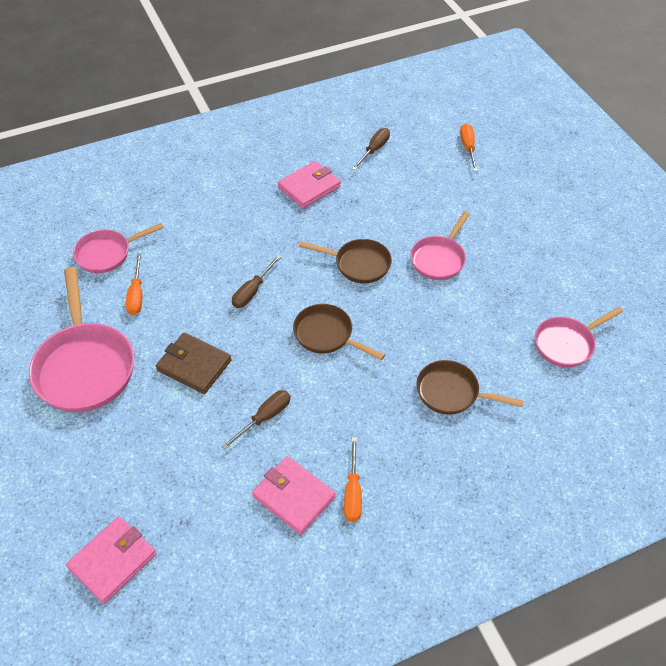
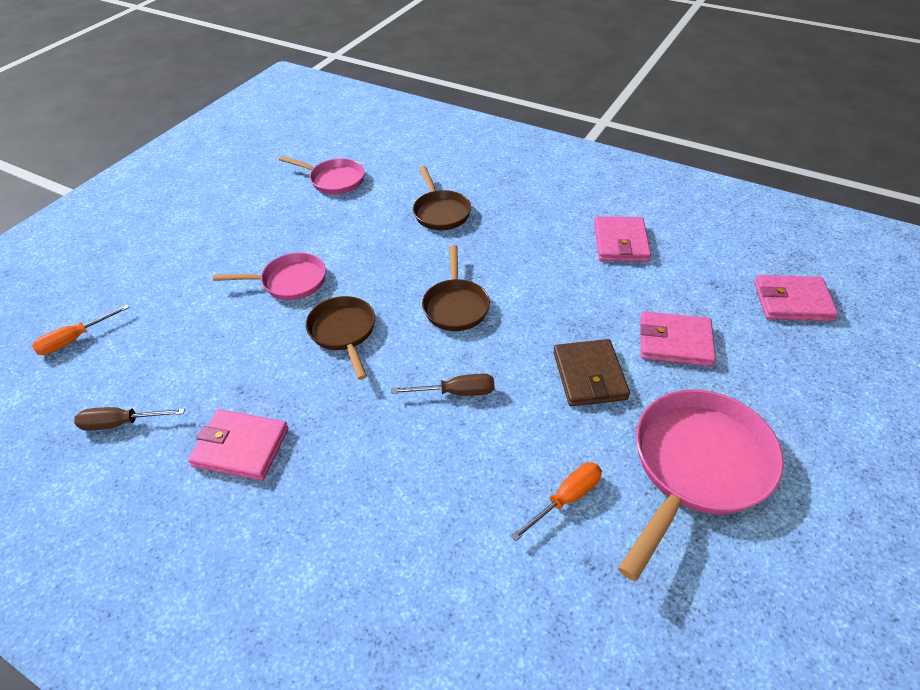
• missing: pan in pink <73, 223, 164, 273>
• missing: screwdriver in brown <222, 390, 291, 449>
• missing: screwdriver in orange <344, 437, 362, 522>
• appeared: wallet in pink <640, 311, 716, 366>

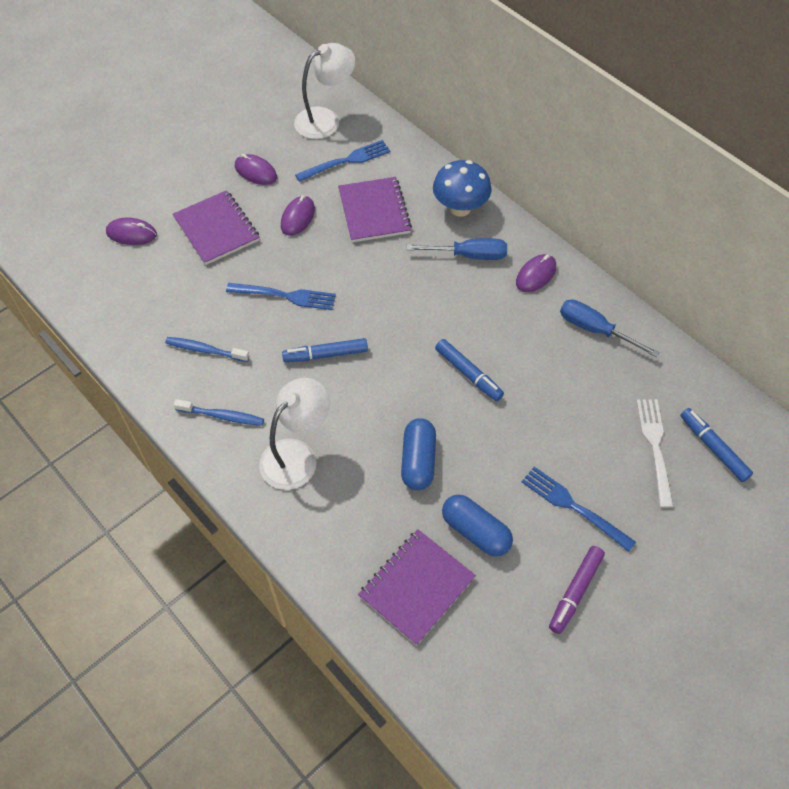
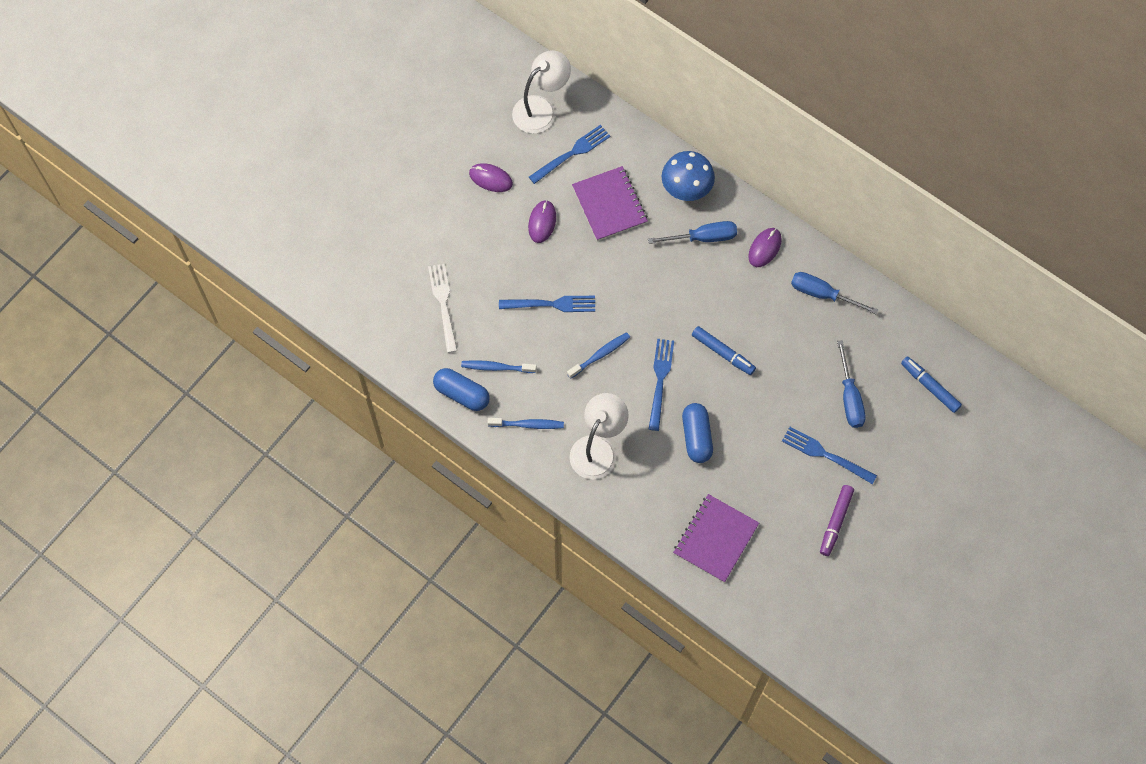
• missing: mouse in purple <106, 217, 157, 245>
• missing: notebook in purple <173, 190, 260, 265>
• exchanged: marker in blue <282, 338, 368, 362> to toothbrush in blue <567, 332, 630, 379>
• relocated: capsule in blue <442, 494, 513, 557> to <433, 368, 490, 411>
• relocated: fork in white <637, 399, 674, 508> to <428, 264, 457, 353>
• appeared: fork in blue <649, 339, 674, 431>
• appeared: screwdriver in blue <837, 340, 866, 428>

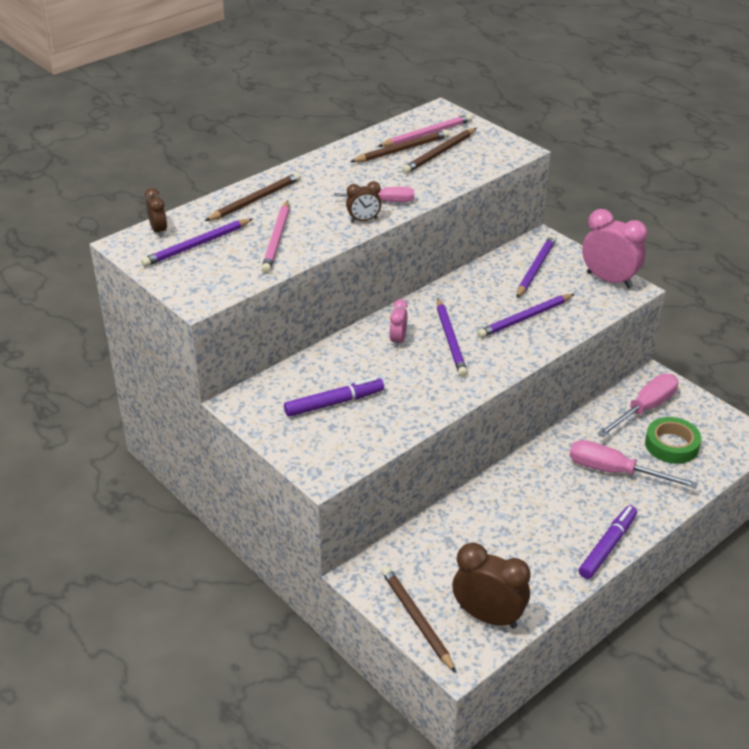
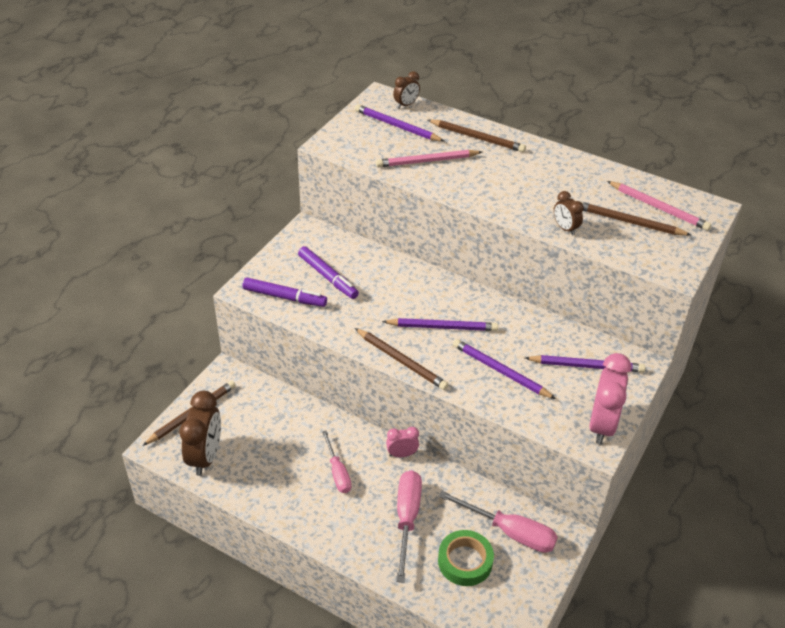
• relocated: screwdriver in pink <334, 187, 414, 202> to <322, 431, 351, 493>
• relocated: clock in brown <346, 181, 382, 222> to <554, 191, 584, 235>
• relocated: pencil in brown <350, 129, 449, 162> to <355, 328, 448, 390>
• relocated: clock in pink <389, 299, 408, 348> to <386, 427, 419, 457>
• spun: pencil in purple <437, 298, 468, 377> = <382, 318, 498, 331> 150 degrees counterclockwise
• relocated: marker in purple <579, 505, 637, 579> to <242, 278, 327, 307>

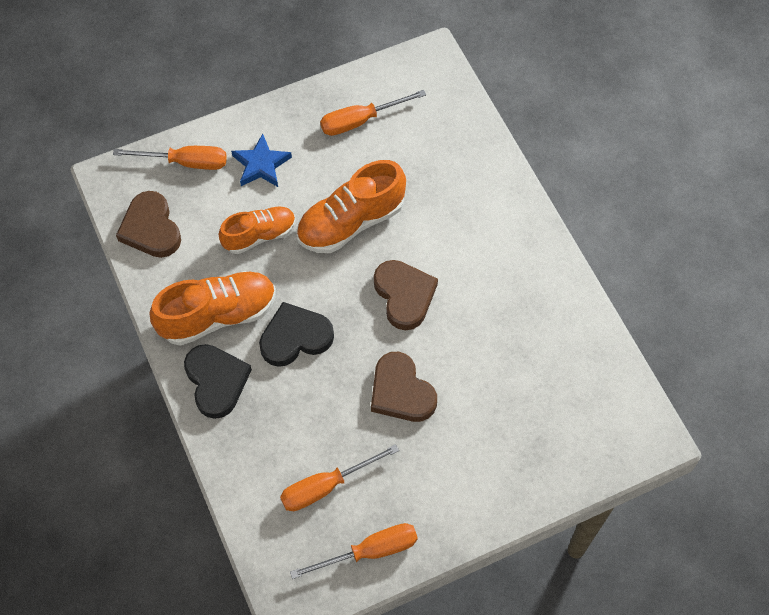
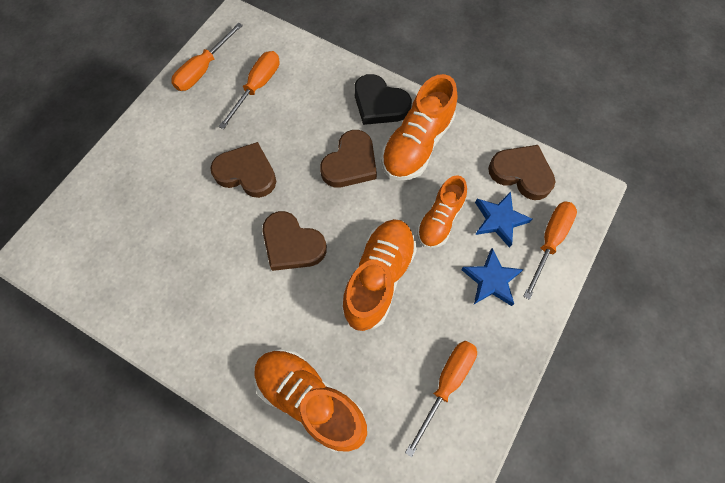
• spun: screwdriver in orange <113, 146, 227, 170> = <523, 201, 577, 300> 150 degrees clockwise
• colour: heart in black <259, 302, 334, 367> to heart in brown <320, 130, 377, 187>
• appeared: shoe in orange <254, 349, 367, 452>
• appeared: star in blue <475, 191, 532, 248>

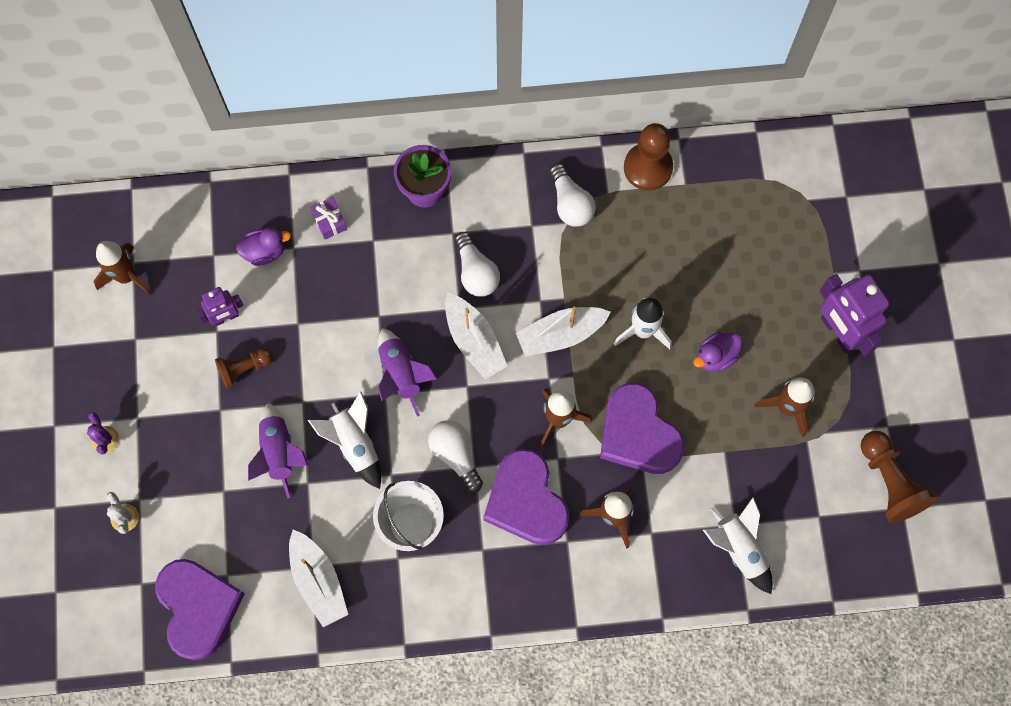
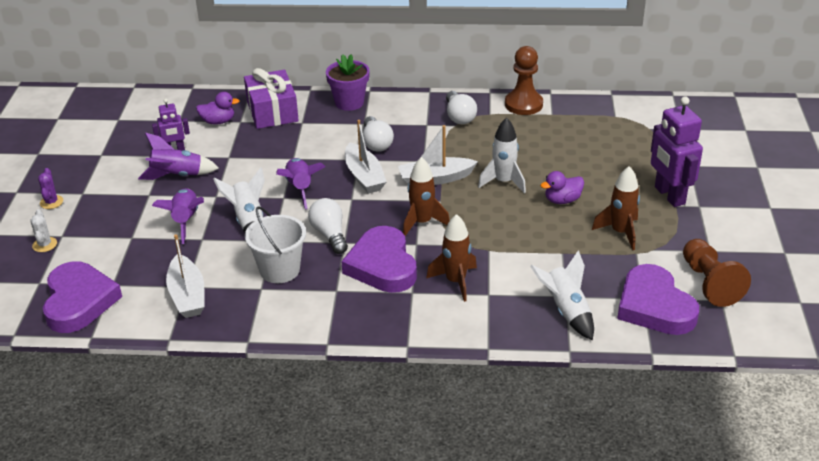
• missing: rocket in brown <93, 241, 152, 295>
• exchanged: pawn in brown <215, 348, 273, 389> to rocket in purple <138, 132, 219, 180>
• size: gift in purple <310, 197, 347, 239> = <244, 68, 299, 129> x2.20
• relocated: heart in purple <600, 383, 685, 474> to <617, 264, 699, 335>

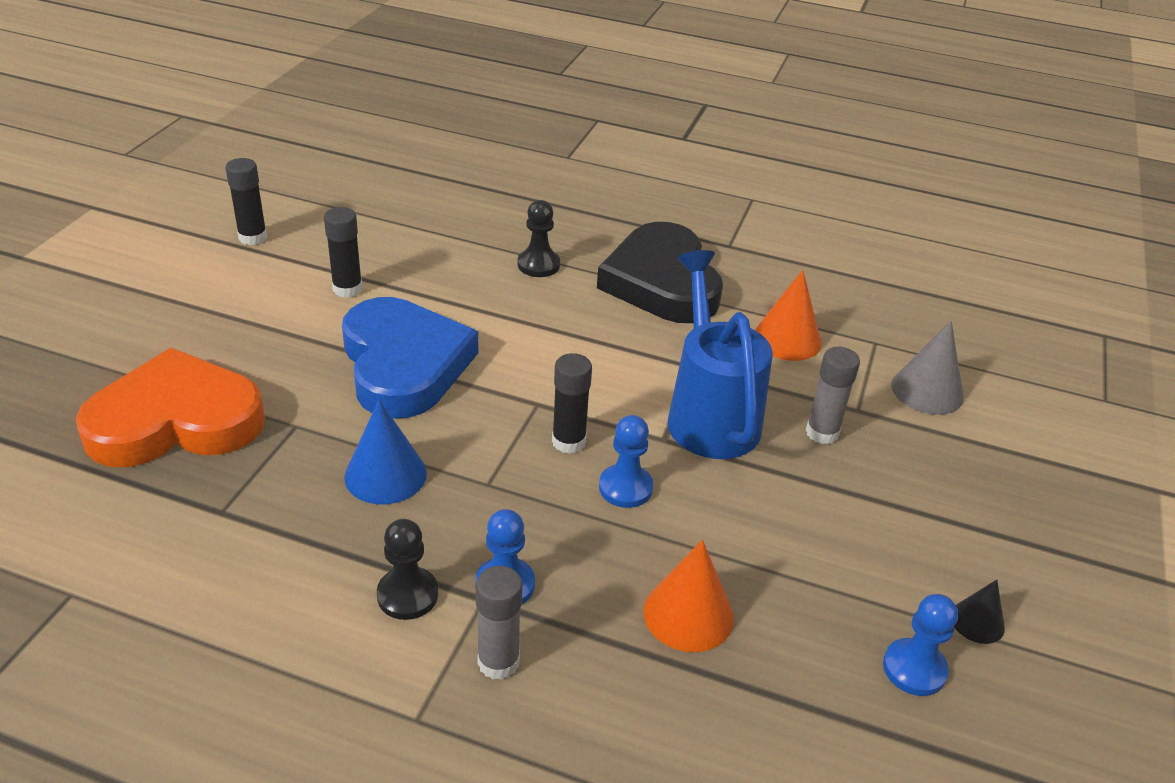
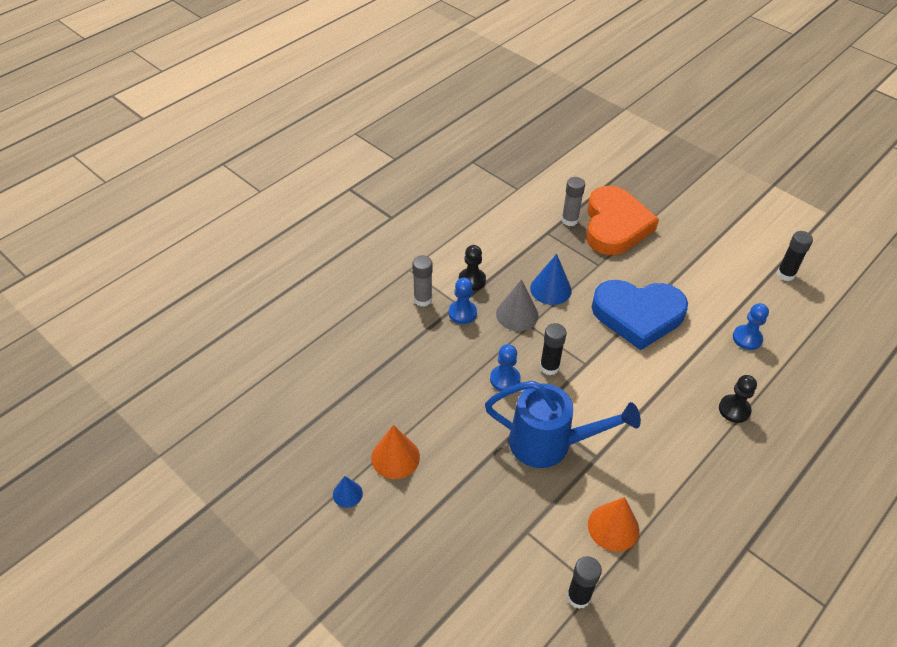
• relocated: glue stick in black <324, 207, 362, 298> to <567, 556, 602, 609>
• missing: heart in black <597, 222, 723, 323>
• relocated: cone in orange <644, 540, 734, 652> to <371, 425, 420, 479>
• relocated: glue stick in grey <806, 347, 860, 444> to <562, 177, 585, 226>
• relocated: pawn in blue <883, 594, 958, 696> to <733, 303, 769, 350>
• relocated: cone in grey <891, 321, 964, 415> to <496, 279, 539, 331>
• colour: cone in black <954, 580, 1005, 644> to cone in blue <333, 476, 363, 508>

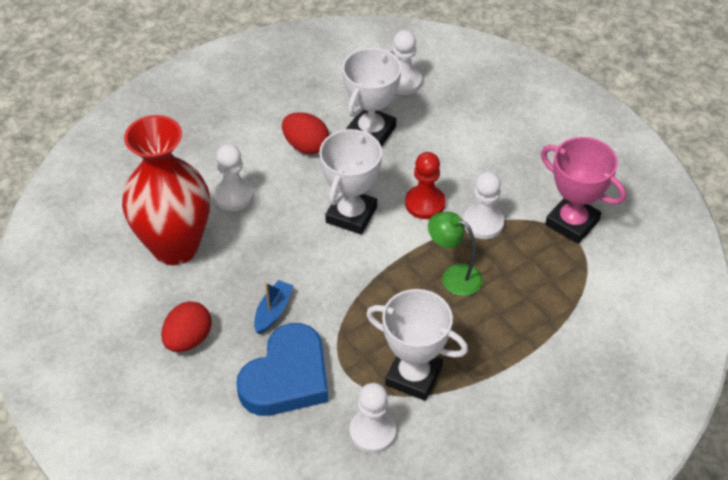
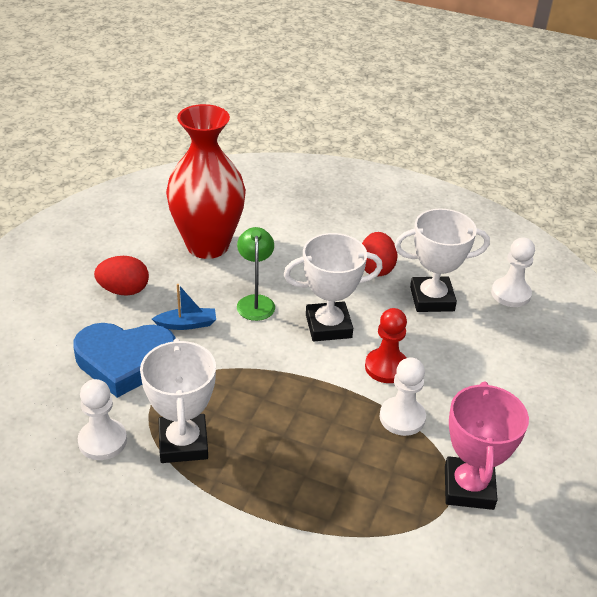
• missing: pawn in white <213, 144, 254, 211>
• relocated: lamp in green <428, 212, 483, 296> to <237, 227, 275, 321>

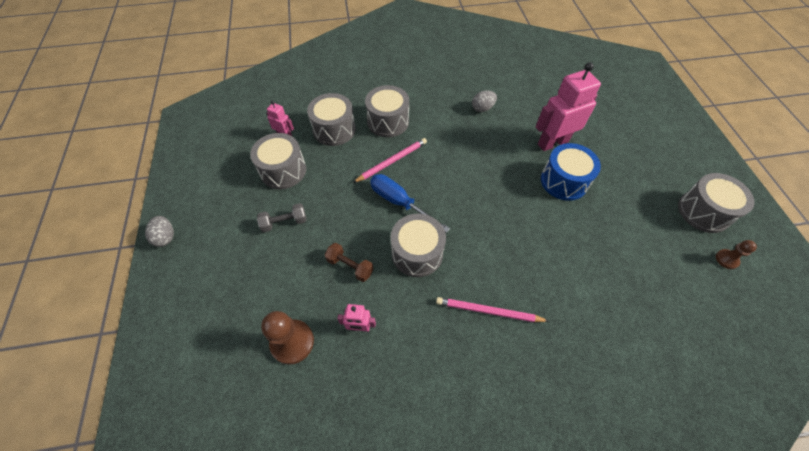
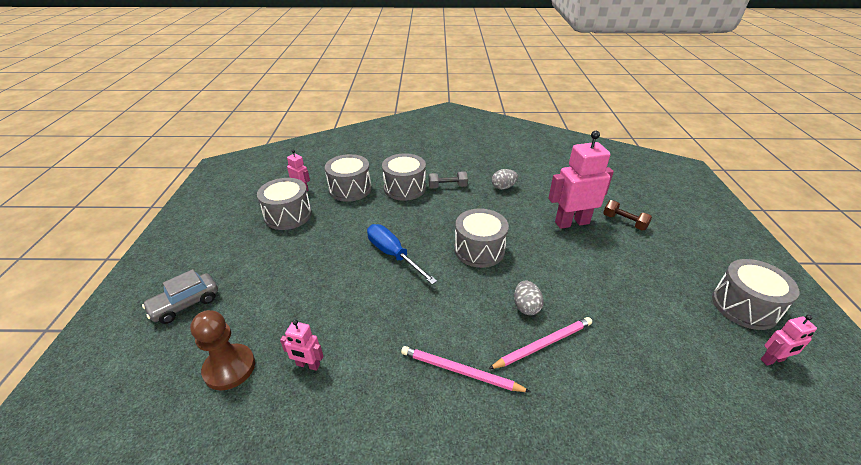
• relocated: egg in grey <145, 216, 174, 247> to <514, 281, 544, 315>
• relocated: dumbbell in grey <257, 203, 306, 232> to <429, 171, 468, 189>
• relocated: dumbbell in brown <325, 243, 373, 282> to <603, 200, 652, 230>
• relocated: pencil in pink <353, 138, 427, 183> to <489, 317, 592, 369>
• relocated: drum in grey <391, 214, 446, 277> to <454, 208, 509, 268>
• missing: drum in blue <541, 143, 601, 201>
• exchanged: pawn in brown <716, 240, 757, 269> to robot in pink <761, 315, 817, 366>
• appeared: car in grey <142, 269, 218, 324>

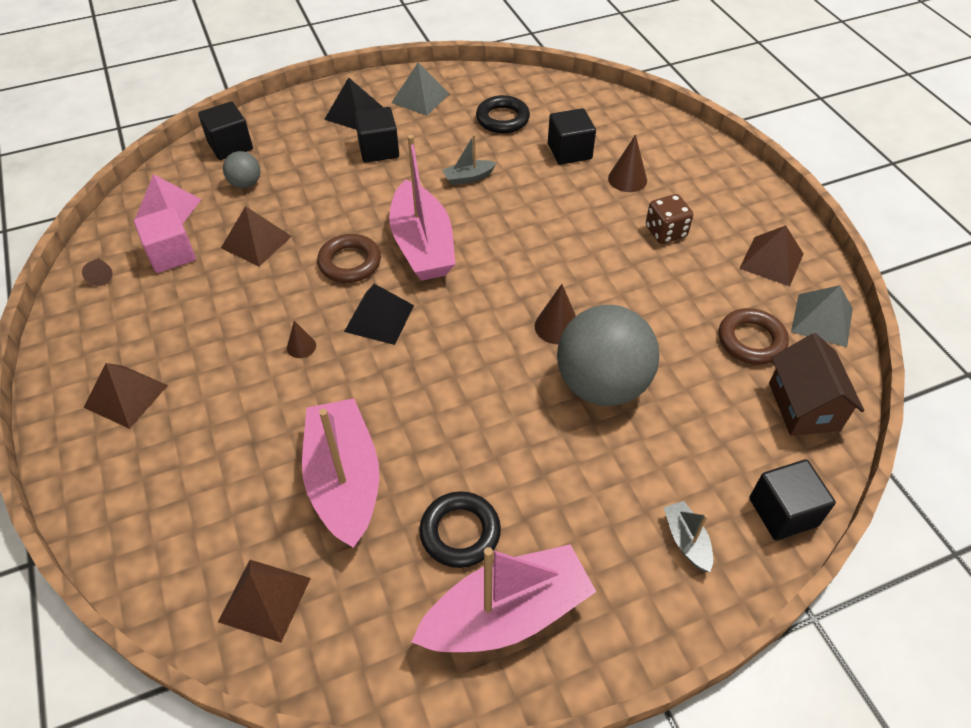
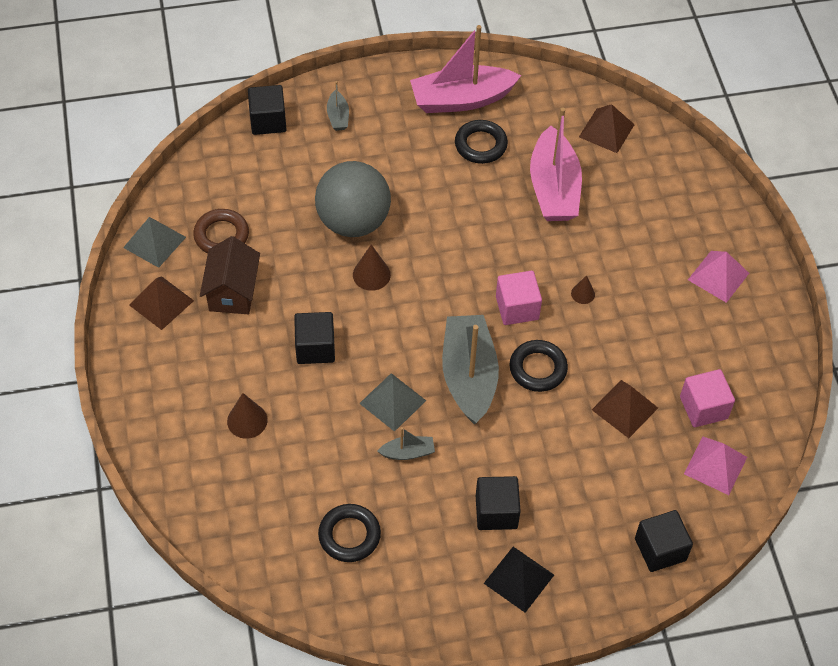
• missing: cone in brown <82, 258, 113, 286>
• colour: pyramid in brown <84, 363, 168, 429> to pyramid in pink <688, 251, 749, 303>
• missing: ball in grey <223, 151, 260, 188>
• colour: ring in brown <317, 234, 381, 283> to ring in black <509, 340, 568, 392>
• exchanged: pyramid in black <344, 284, 414, 345> to cube in pink <496, 271, 542, 325>
• colour: boat in pink <389, 135, 455, 281> to boat in grey <442, 315, 499, 424>
• relocated: pyramid in grey <391, 63, 449, 116> to <359, 373, 426, 432>
• relocated: cube in black <548, 108, 596, 165> to <294, 312, 335, 364>
• missing: dice in brown <646, 194, 693, 244>
• relocated: house in brown <769, 333, 864, 436> to <200, 236, 260, 314>

